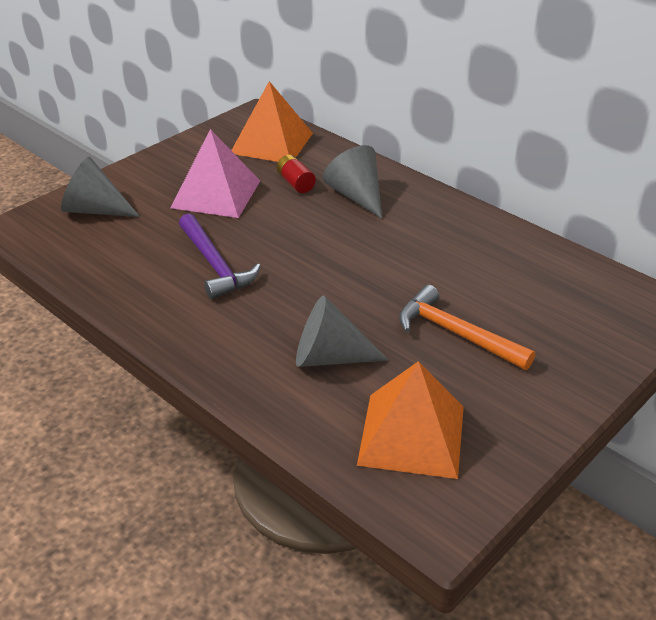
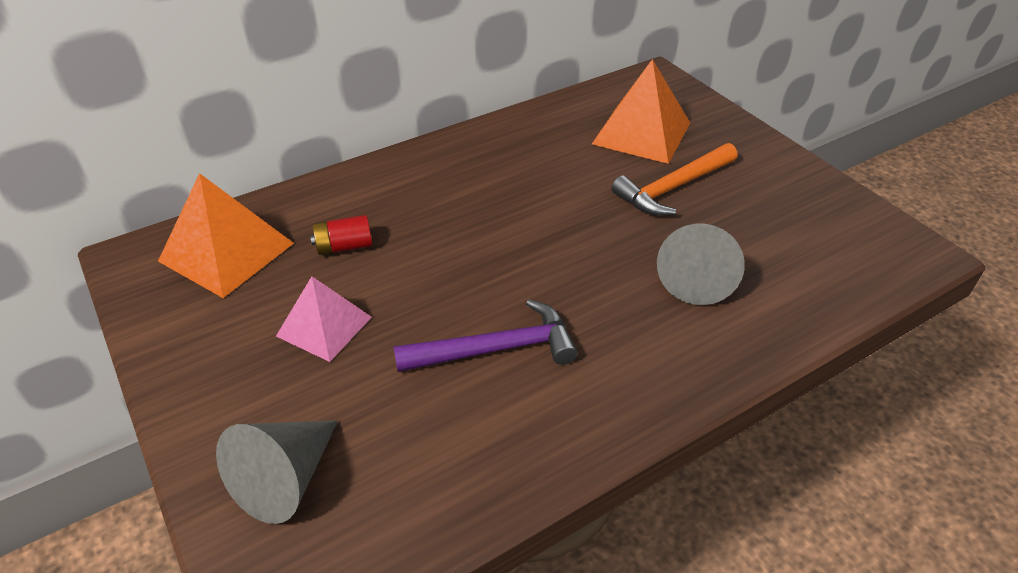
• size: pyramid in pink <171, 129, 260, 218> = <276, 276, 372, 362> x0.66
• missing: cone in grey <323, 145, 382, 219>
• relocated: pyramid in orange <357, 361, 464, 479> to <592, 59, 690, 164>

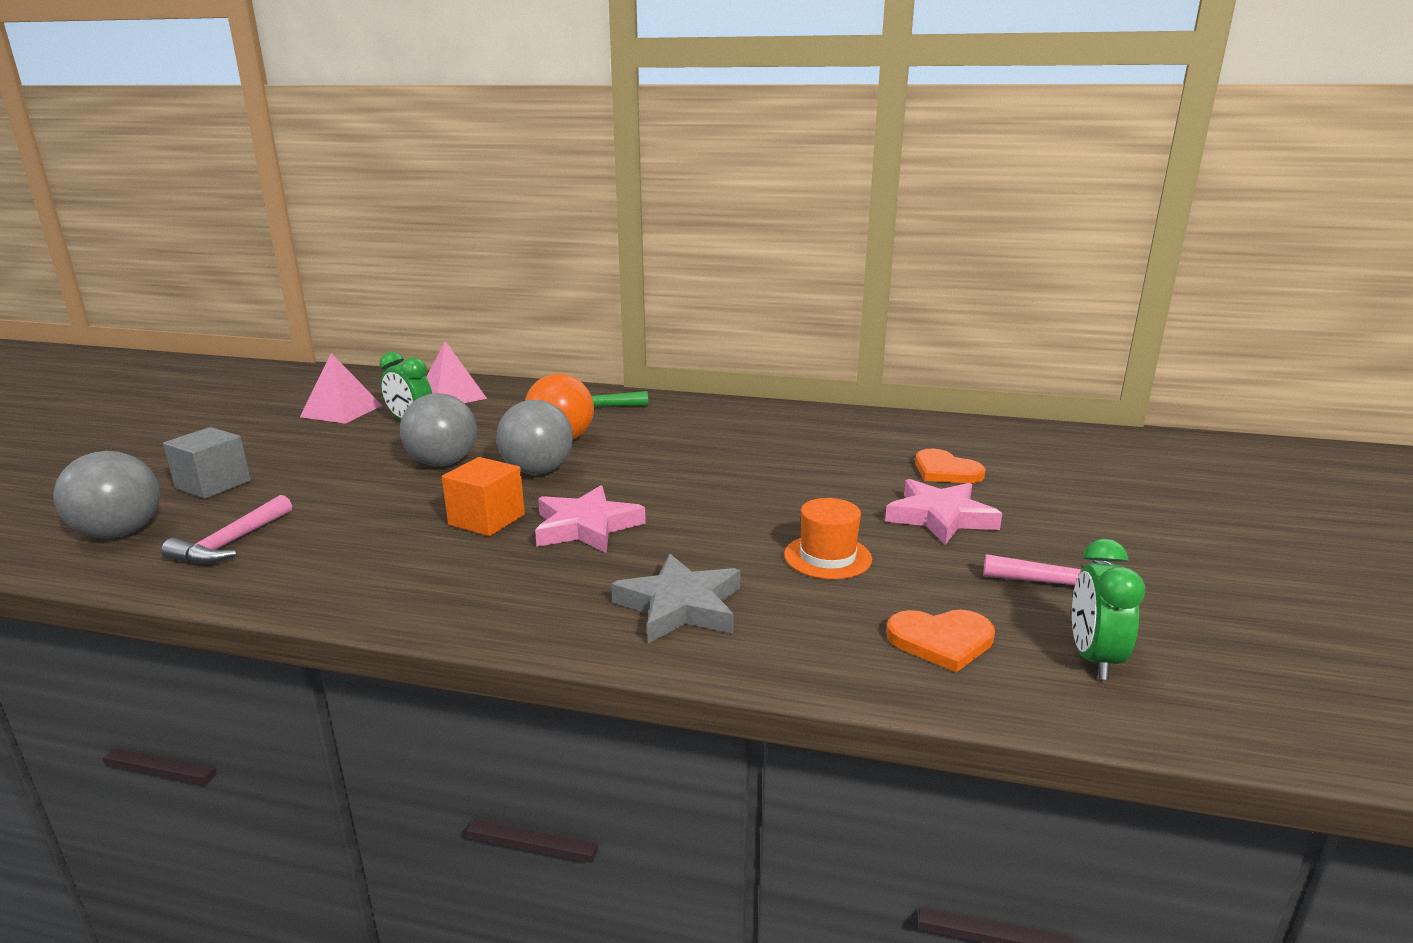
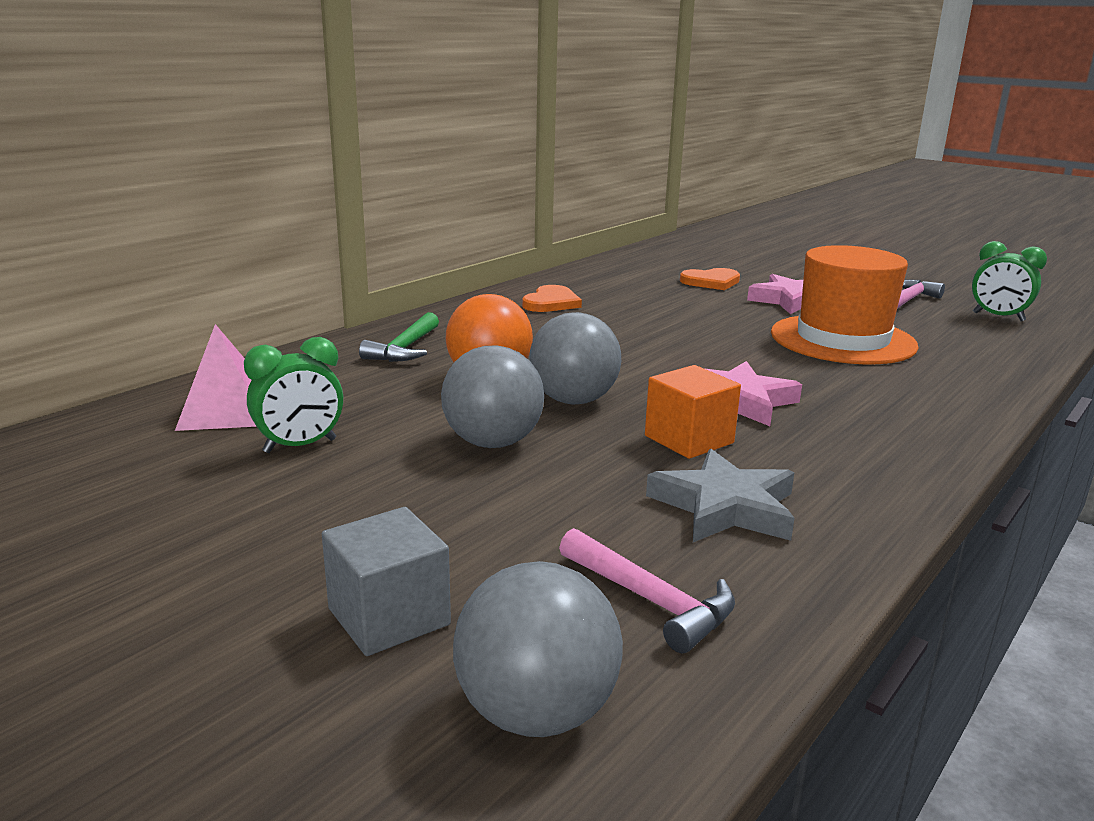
• missing: pyramid in pink <300, 353, 382, 424>
• relocated: star in grey <611, 554, 740, 643> to <646, 449, 795, 542>
• size: hat in orange <784, 498, 872, 579> = <771, 245, 918, 365> x1.96
• relocated: heart in orange <887, 610, 995, 672> to <522, 285, 582, 312>

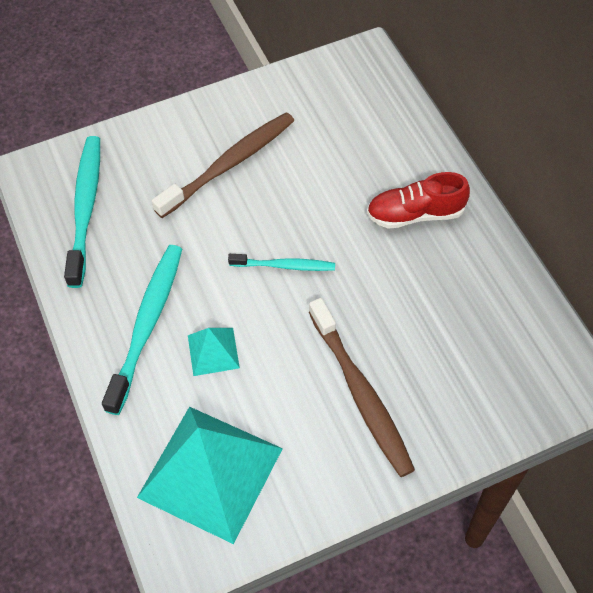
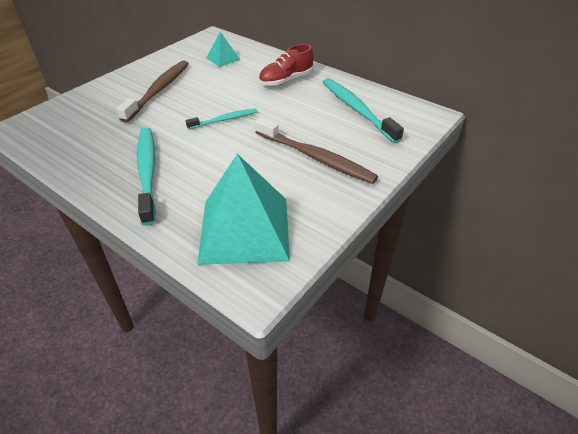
• relocated: toothbrush in turquoise <64, 136, 100, 288> to <323, 78, 404, 143>
• relocated: pyramid in turquoise <188, 328, 240, 376> to <206, 32, 240, 67>

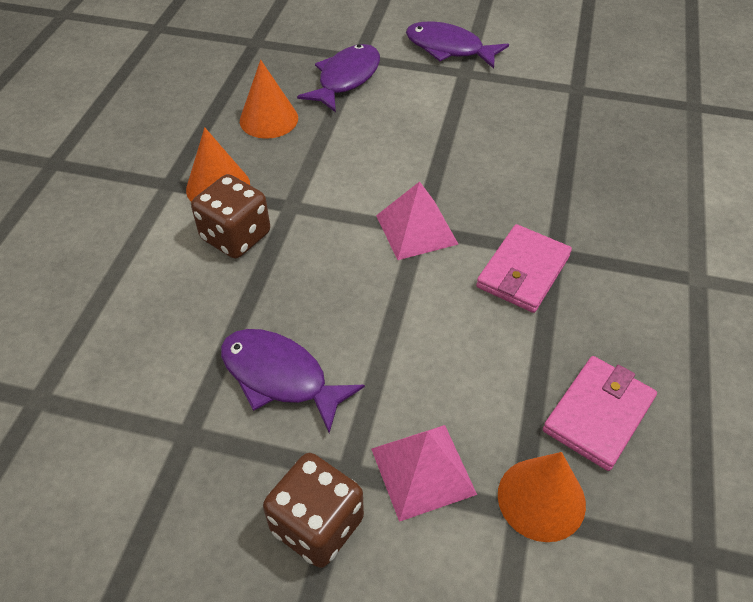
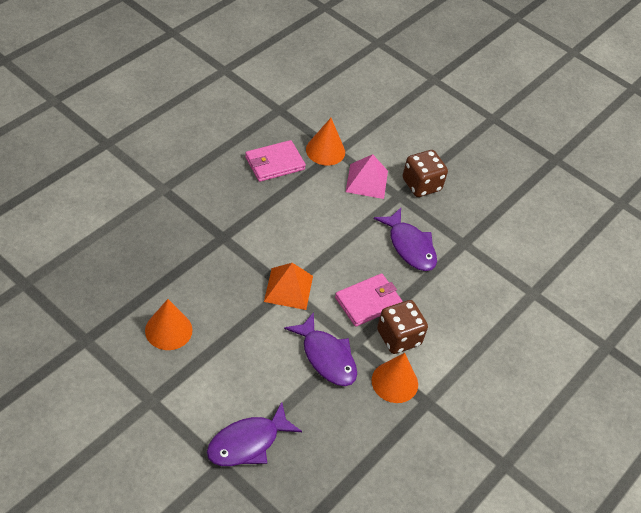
• relocated: cone in orange <240, 60, 298, 139> to <145, 299, 192, 350>
• colour: pyramid in pink <376, 181, 458, 260> to pyramid in orange <264, 263, 313, 310>
• relocated: fish in purple <406, 21, 509, 69> to <284, 312, 357, 386>
• relocated: wallet in pink <476, 224, 572, 313> to <335, 273, 403, 327>

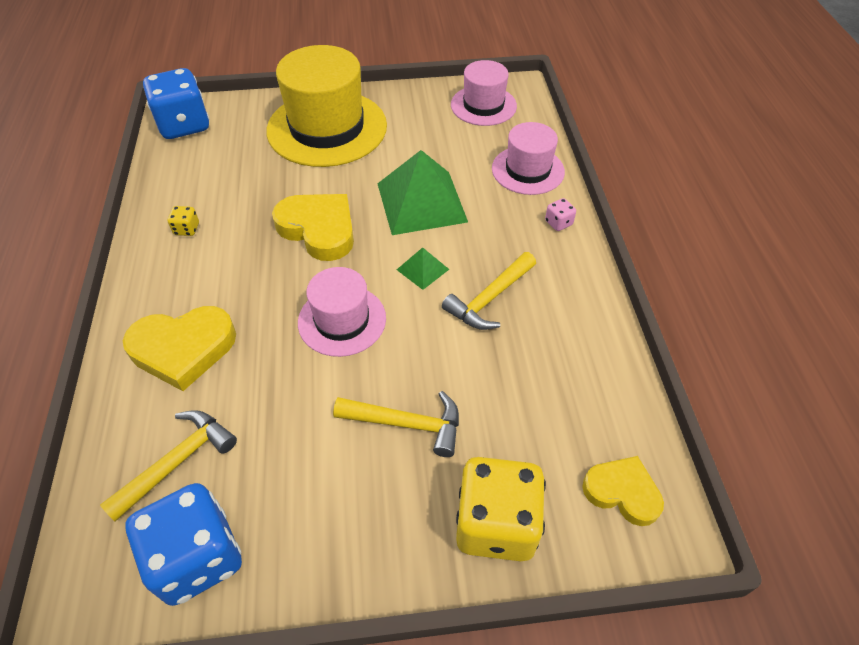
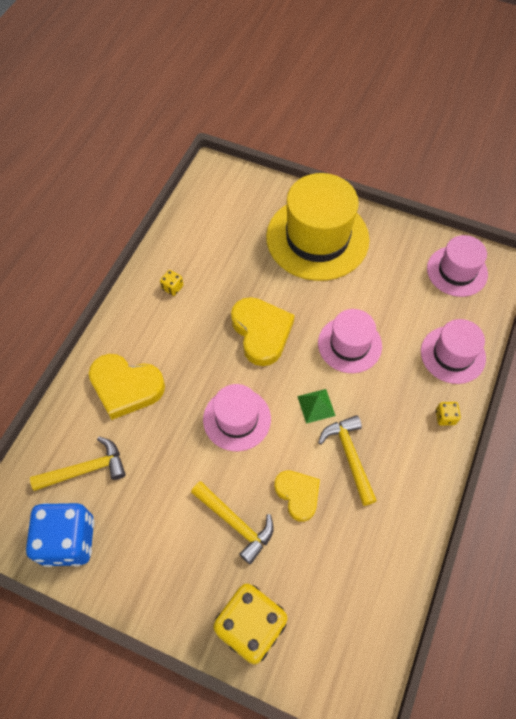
• missing: dice in blue <143, 68, 209, 139>
• exchanged: pyramid in green <377, 150, 468, 235> to hat in pink <318, 309, 382, 373>
• spun: hammer in yellow <442, 252, 536, 330> = <318, 415, 377, 506> 90 degrees clockwise
• colour: dice in pink <545, 198, 576, 231> to dice in yellow <436, 402, 461, 426>
• relocated: heart in yellow <582, 456, 664, 526> to <274, 470, 320, 522>

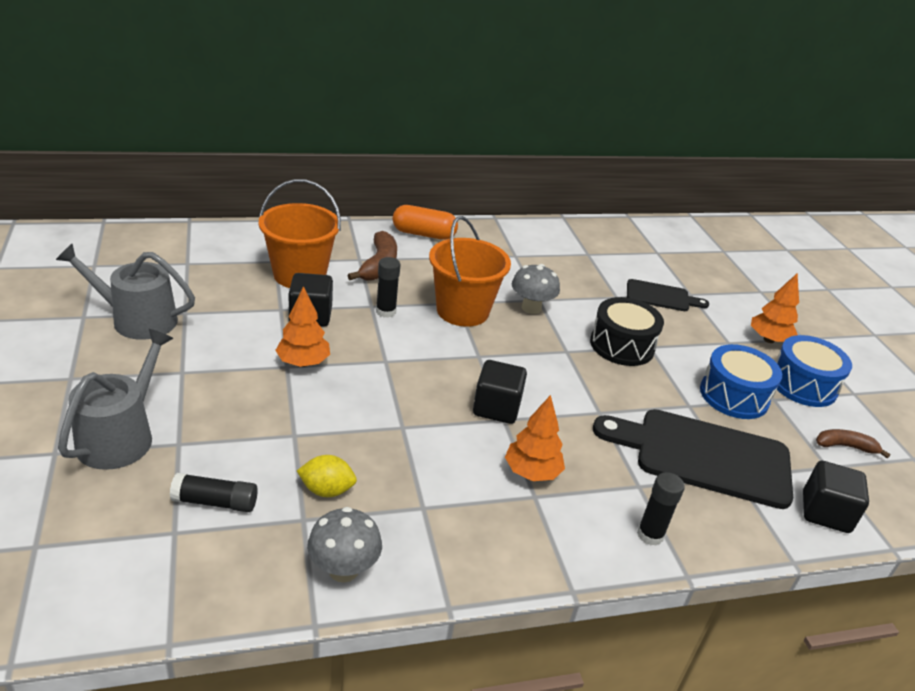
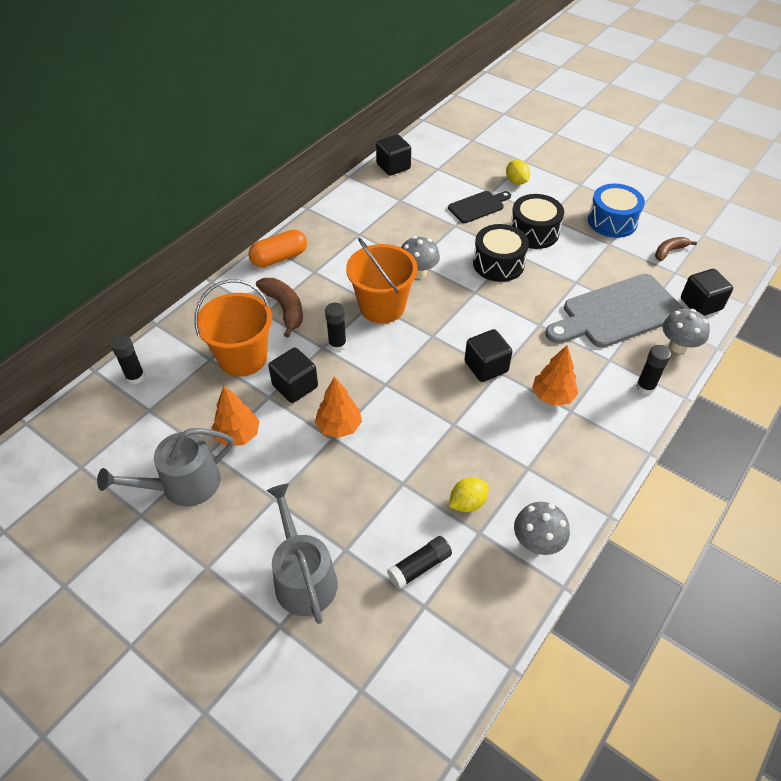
• colour: cutting board in black <593, 409, 793, 509> to cutting board in grey <545, 274, 684, 348>
• missing: drum in blue <700, 344, 782, 419>
• relocated: tree in orange <751, 273, 799, 343> to <212, 386, 259, 446>
• appeared: glue stick in black <110, 335, 145, 384>
• appeared: cube in black <376, 134, 411, 176>
• appeared: lemon in yellow <506, 160, 530, 185>
• appeared: drum in black <510, 194, 564, 249>
• appeared: mushroom in grey <663, 309, 710, 353>

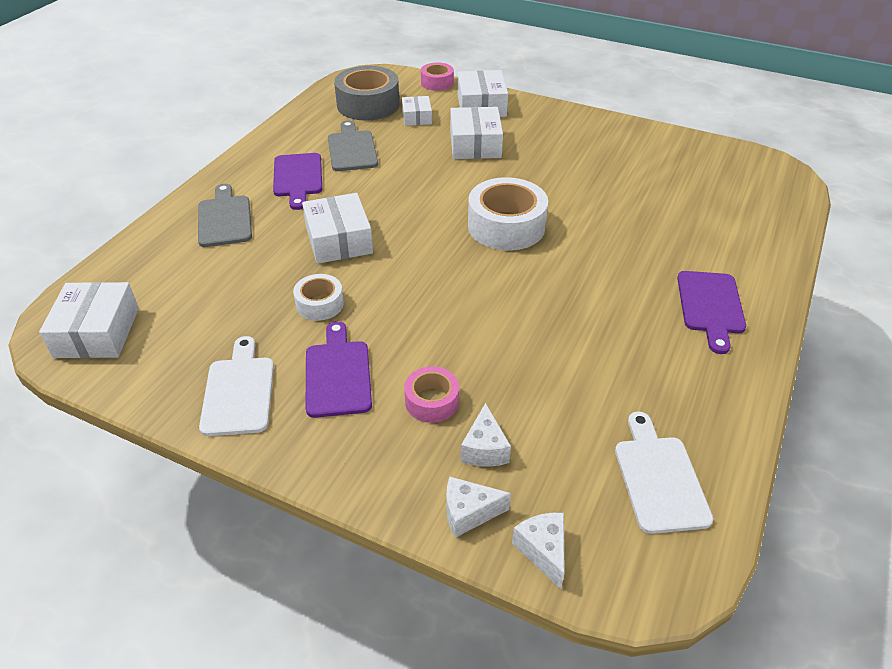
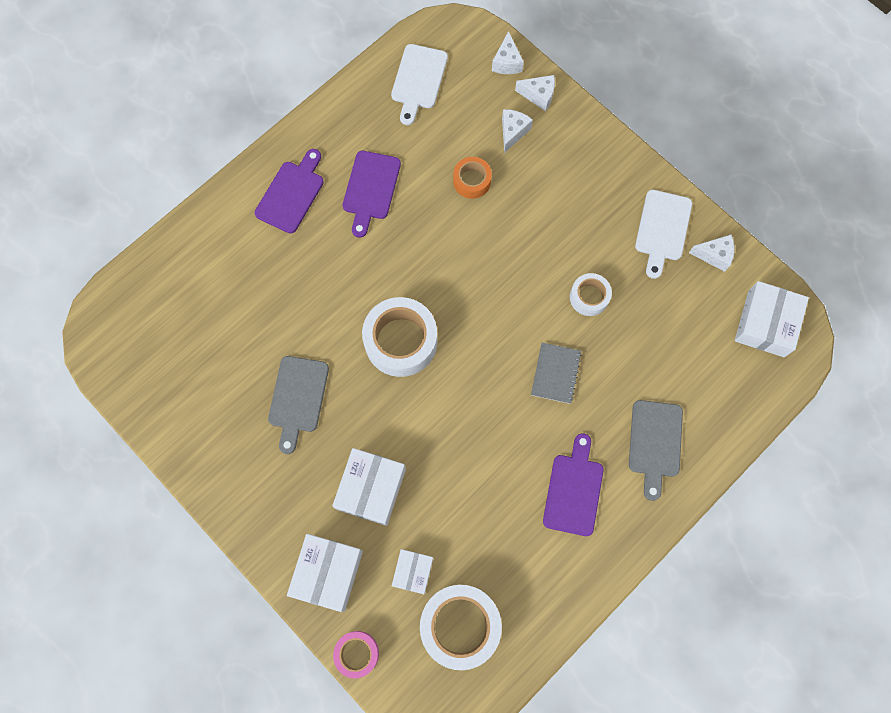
• exchanged: box in white <302, 193, 373, 264> to notebook in grey <531, 343, 582, 404>
• relocated: cutting board in purple <306, 321, 372, 418> to <343, 151, 401, 238>
• relocated: cutting board in grey <328, 120, 378, 171> to <268, 356, 329, 454>
• colour: tape in grey <334, 66, 400, 121> to tape in white <420, 585, 502, 670>
• missing: tape in pink <404, 366, 459, 423>
• appeared: tape in orange <453, 157, 492, 199>
• appeared: cheese in white <689, 234, 735, 272>

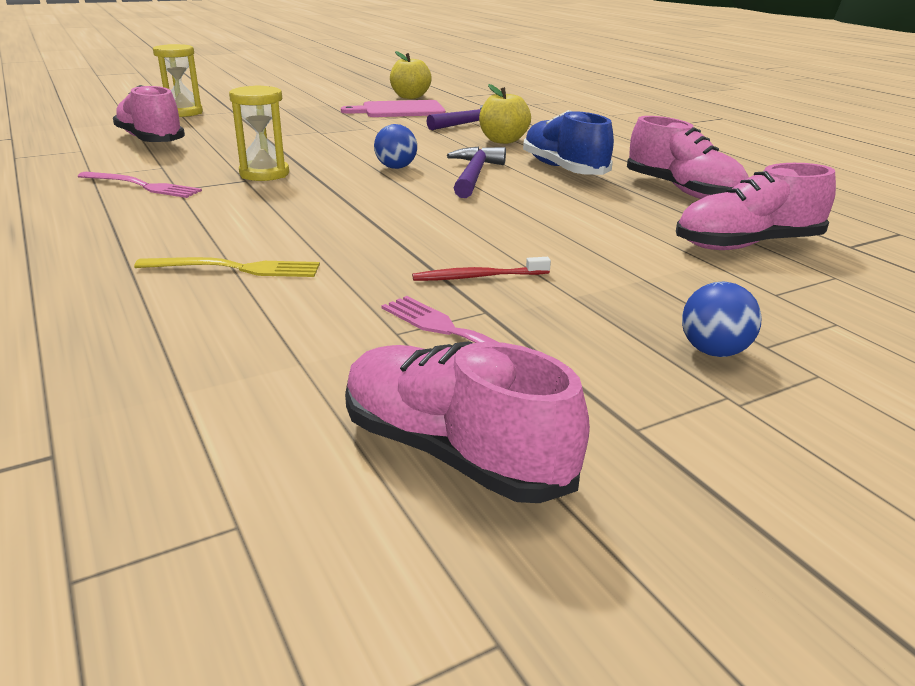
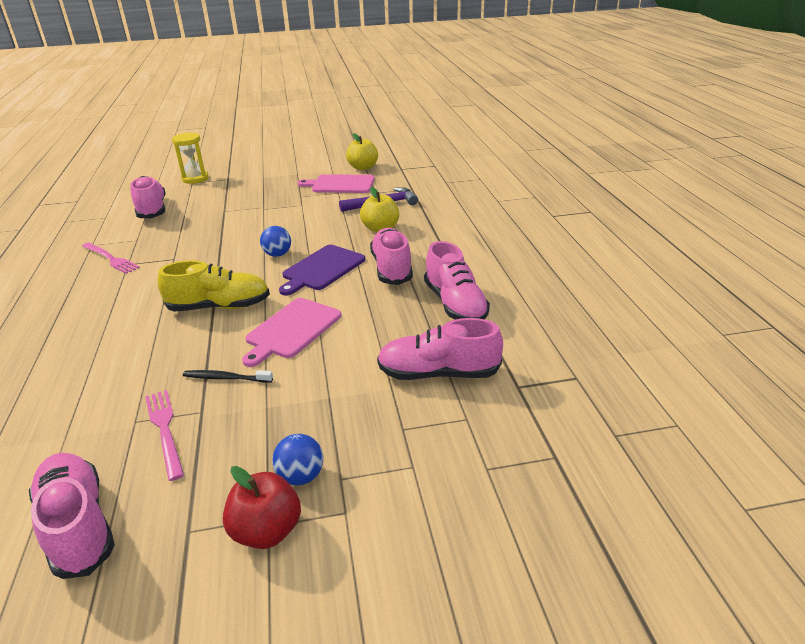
• missing: fork in yellow <134, 257, 320, 277>
• missing: hourglass in yellow <229, 85, 289, 181>
• colour: toothbrush in red <412, 257, 551, 281> to toothbrush in black <183, 370, 273, 383>
• exchanged: hammer in purple <447, 146, 506, 198> to cutting board in purple <279, 245, 365, 295>
• colour: shoe in blue <523, 110, 614, 175> to shoe in pink <370, 228, 413, 285>
• appeared: shoe in yellow <158, 260, 270, 311>
• appeared: apple in red <223, 466, 301, 549>
• appeared: cutting board in pink <242, 298, 341, 367>

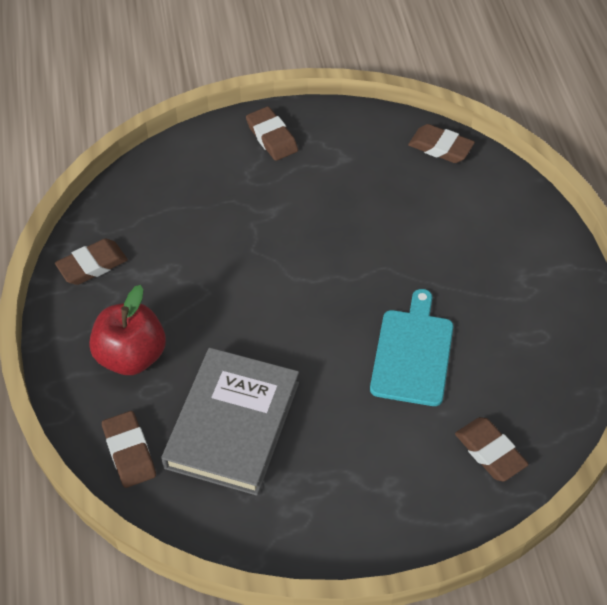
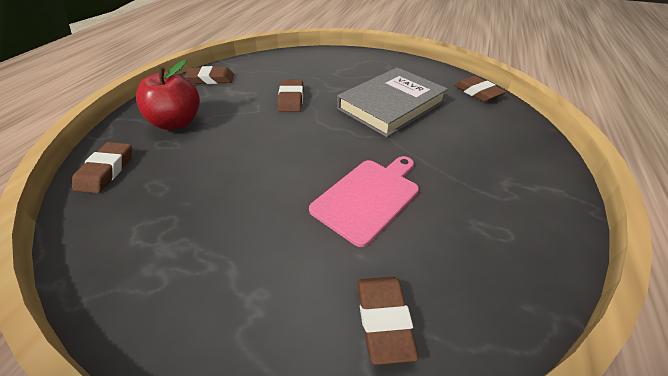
• relocated: book in grey <161, 348, 299, 496> to <337, 67, 448, 137>
• relocated: eraser in brown <246, 106, 298, 161> to <278, 80, 303, 112>
• colour: cutting board in turquoise <370, 289, 453, 406> to cutting board in pink <309, 156, 419, 247>

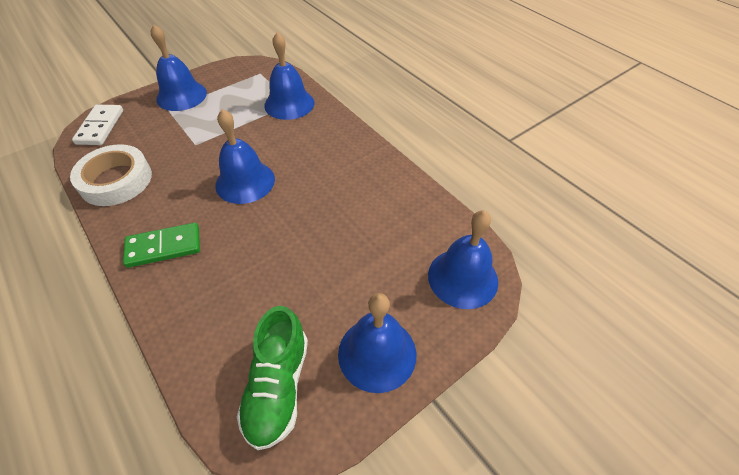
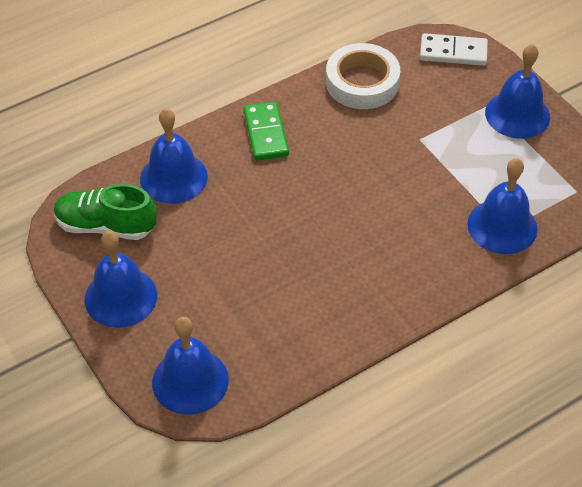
• relocated: bell in blue <215, 109, 275, 204> to <140, 108, 208, 204>

